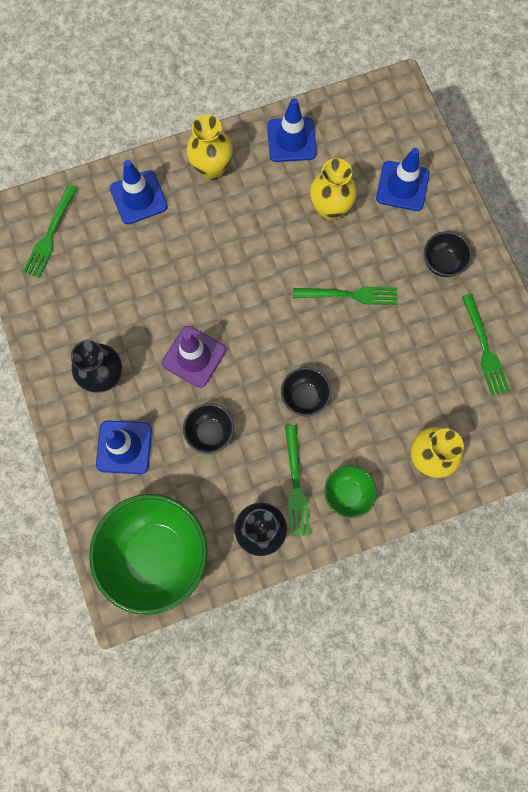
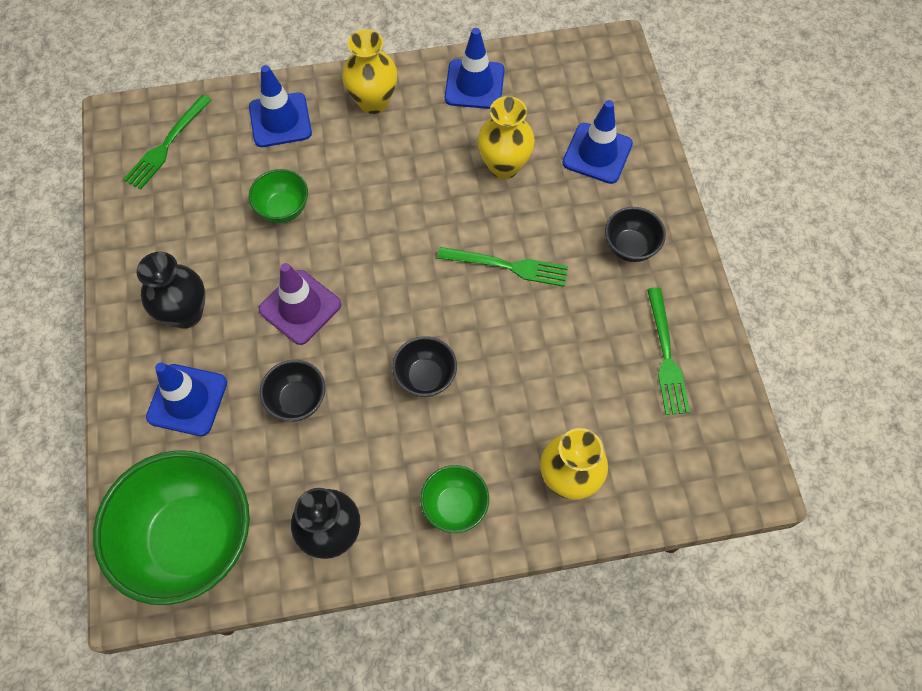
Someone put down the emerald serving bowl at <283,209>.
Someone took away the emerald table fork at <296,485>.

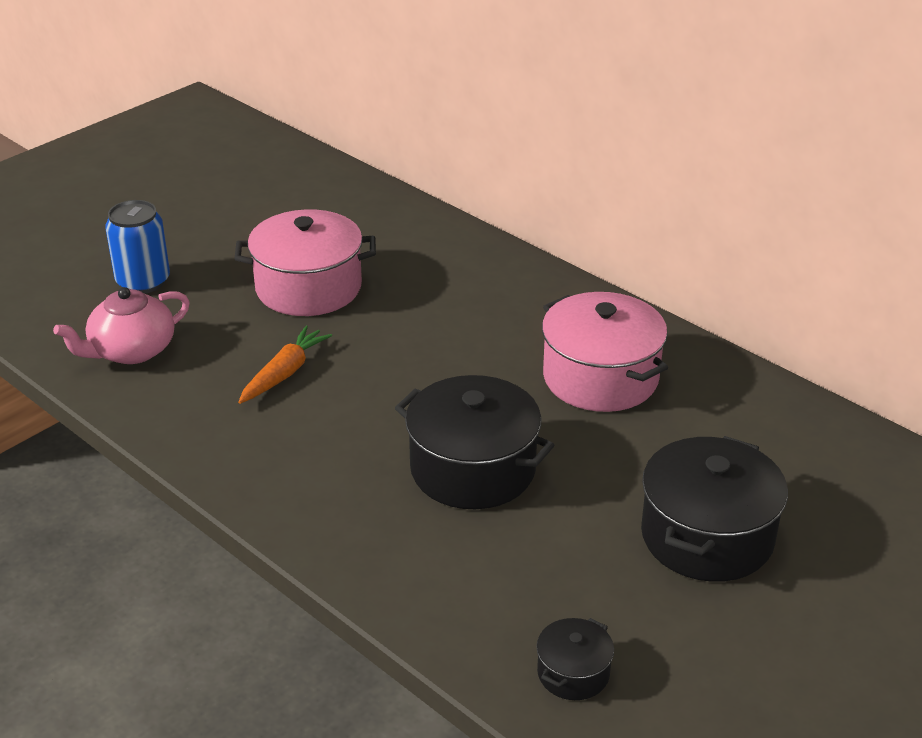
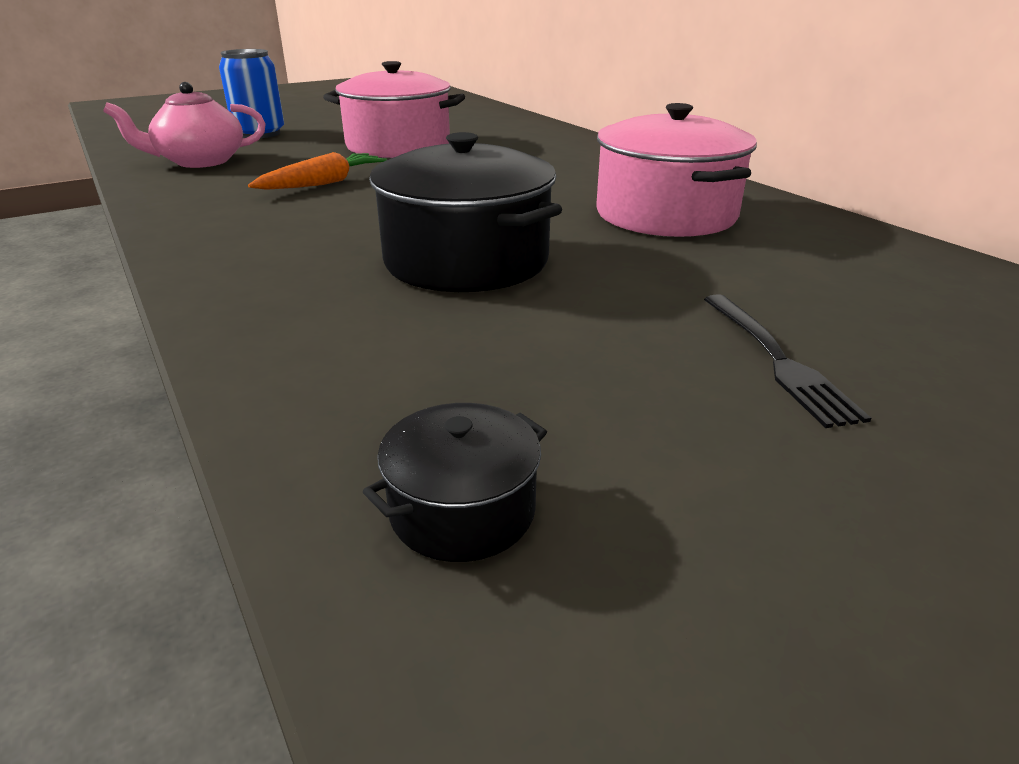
Someone swapped the black cooking pot at <707,536> for the black table fork at <778,360>.

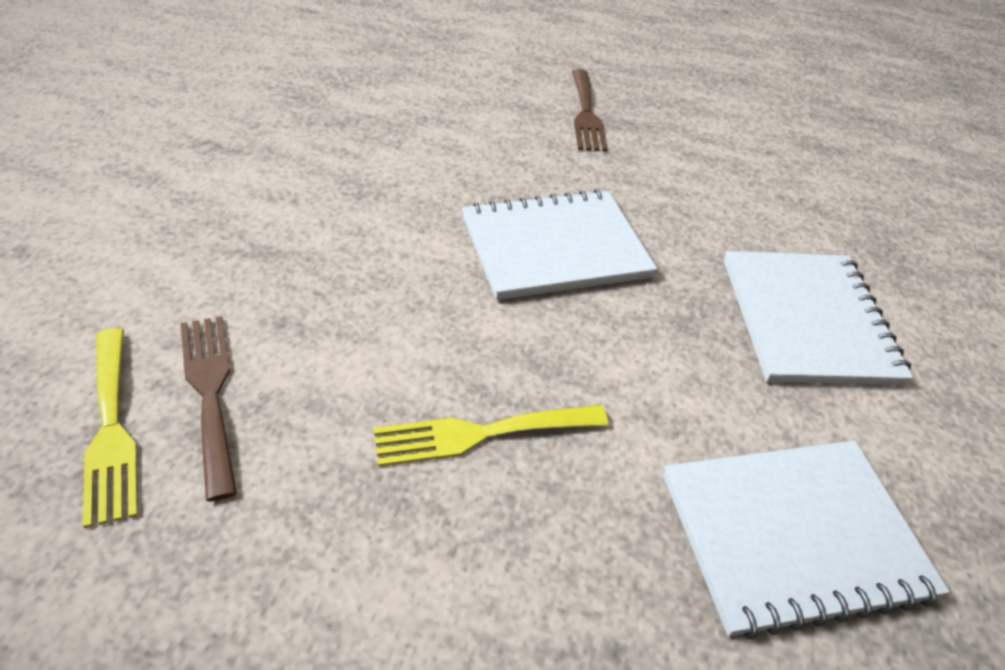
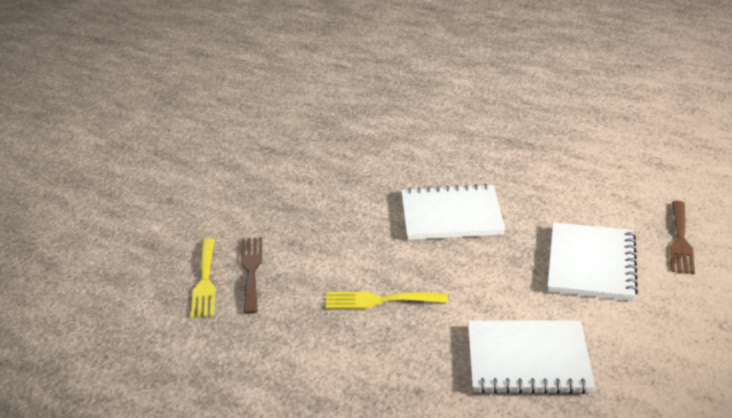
Someone carried the brown table fork from <586,114> to <680,240>.

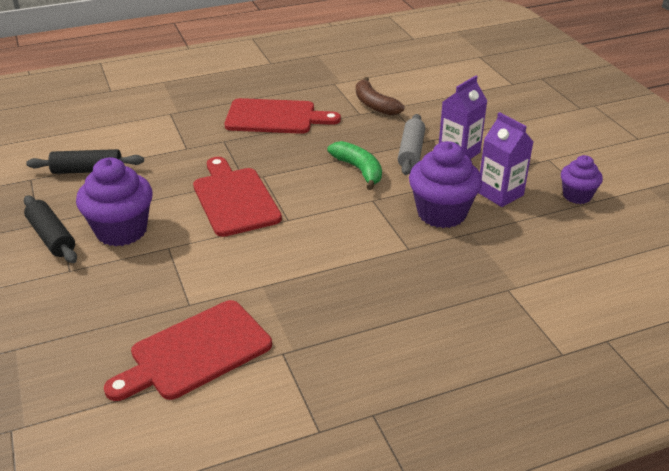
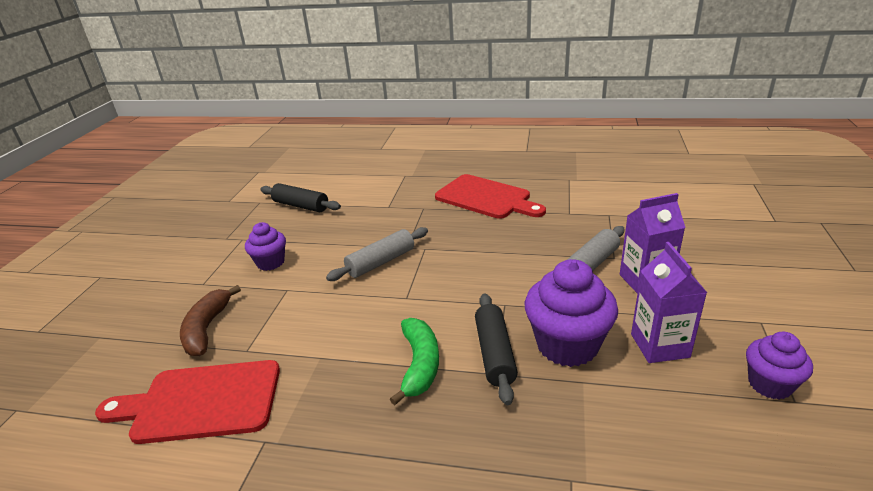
Someone carried the brown toy banana from <374,105> to <207,329>.
Someone scaled the royal purple cupcake at <121,231> by 0.59.
Someone swapped the crimson cutting board at <234,199> for the grey rolling pin at <381,262>.
Someone carried the emerald toy banana from <359,170> to <419,365>.
Someone carried the black rolling pin from <52,237> to <495,354>.

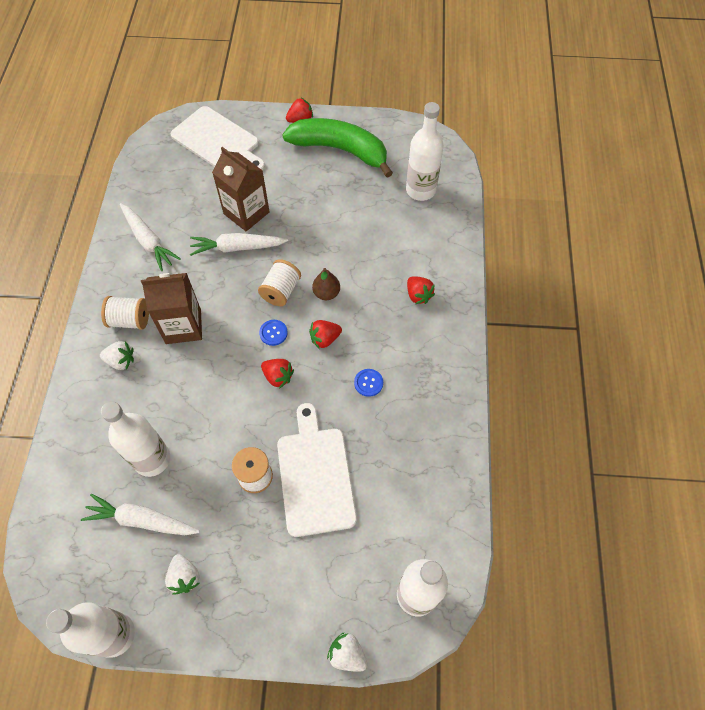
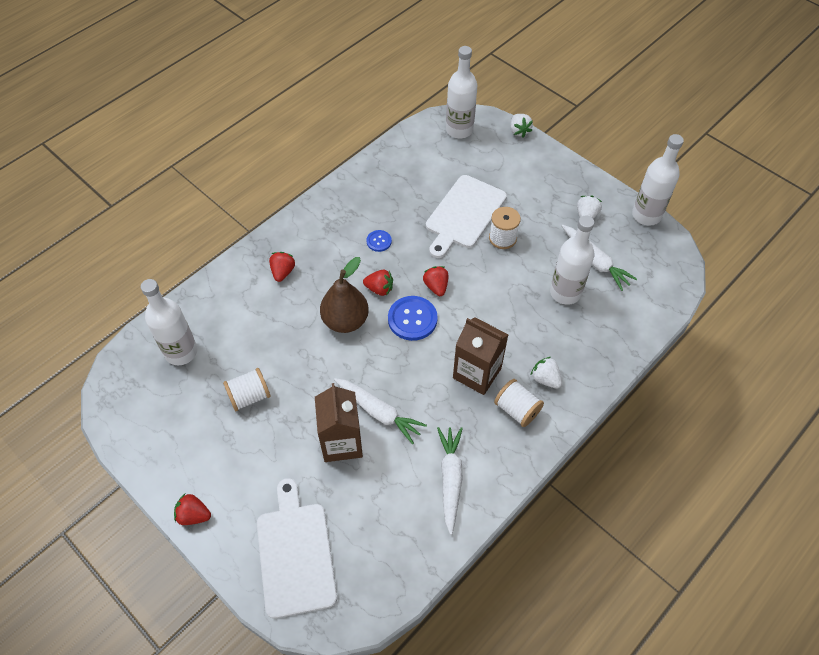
Someone carried the pure white reel of thread from <281,291> to <249,396>.
Someone scaled the brown pear at <326,293> by 1.75.
Someone scaled the cobalt sewing button at <273,333> by 1.85.
Someone took away the emerald toy banana at <340,150>.

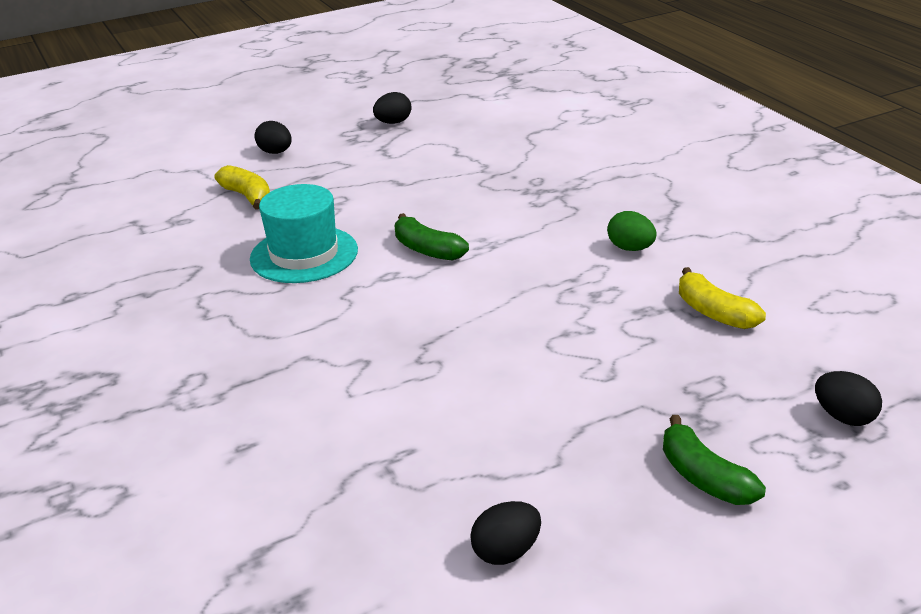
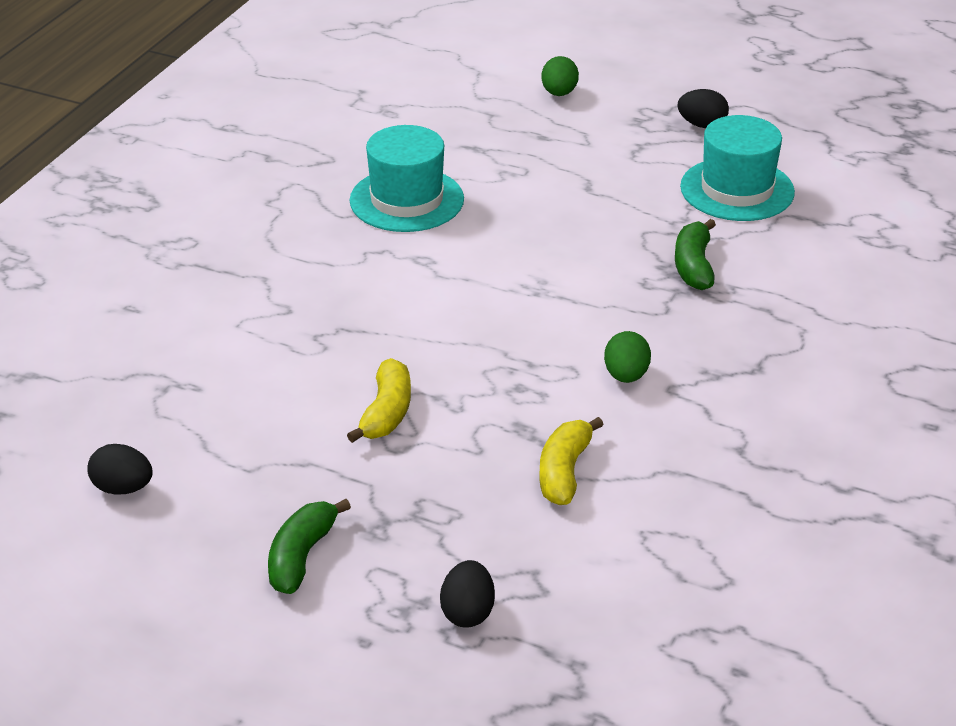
Someone carried the golden toy banana from <248,196> to <386,413>.
Someone repainted the black egg at <275,152>, which became the emerald egg at <559,93>.
Someone carried the emerald toy banana from <427,249> to <694,266>.
Someone put down the turquoise hat at <737,189>.

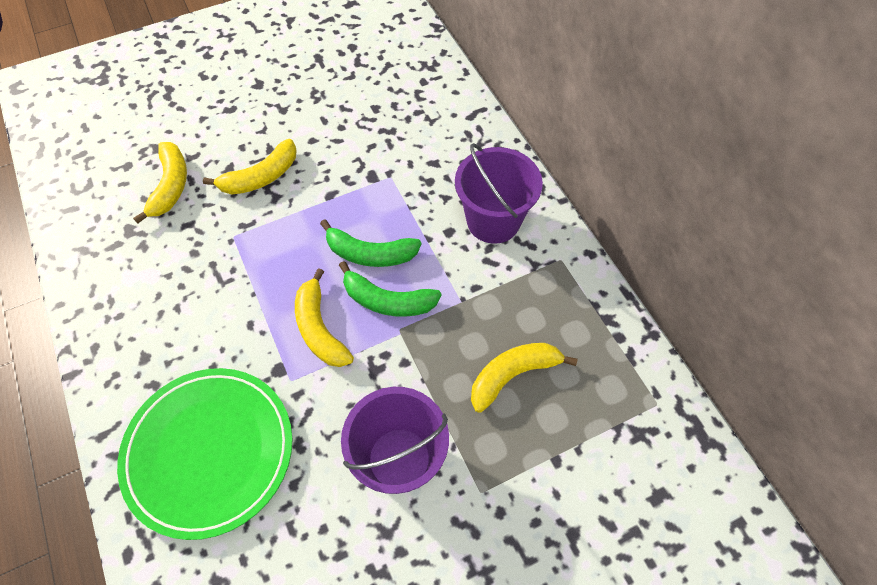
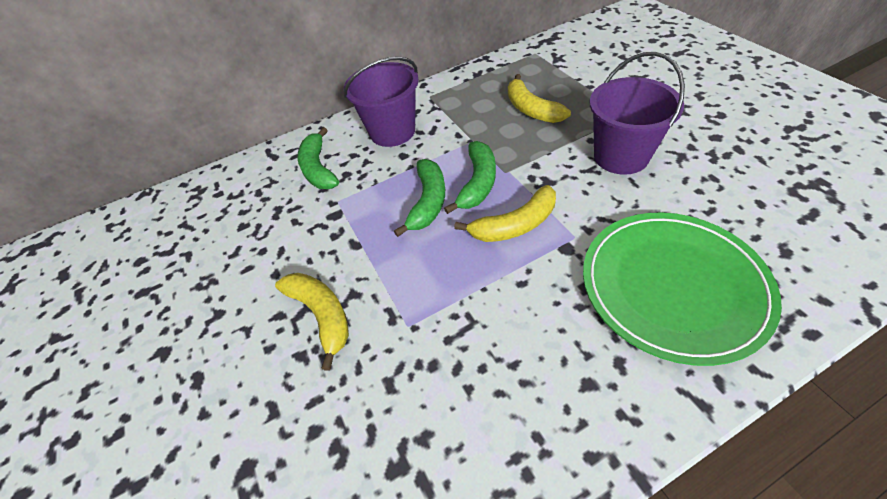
Someone put down the emerald toy banana at <318,169>.
Someone took away the golden toy banana at <171,186>.

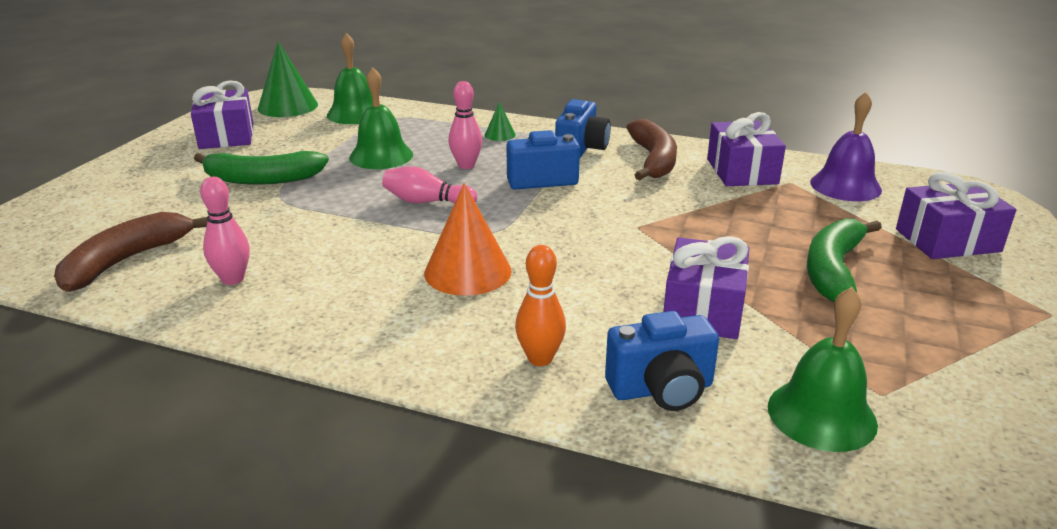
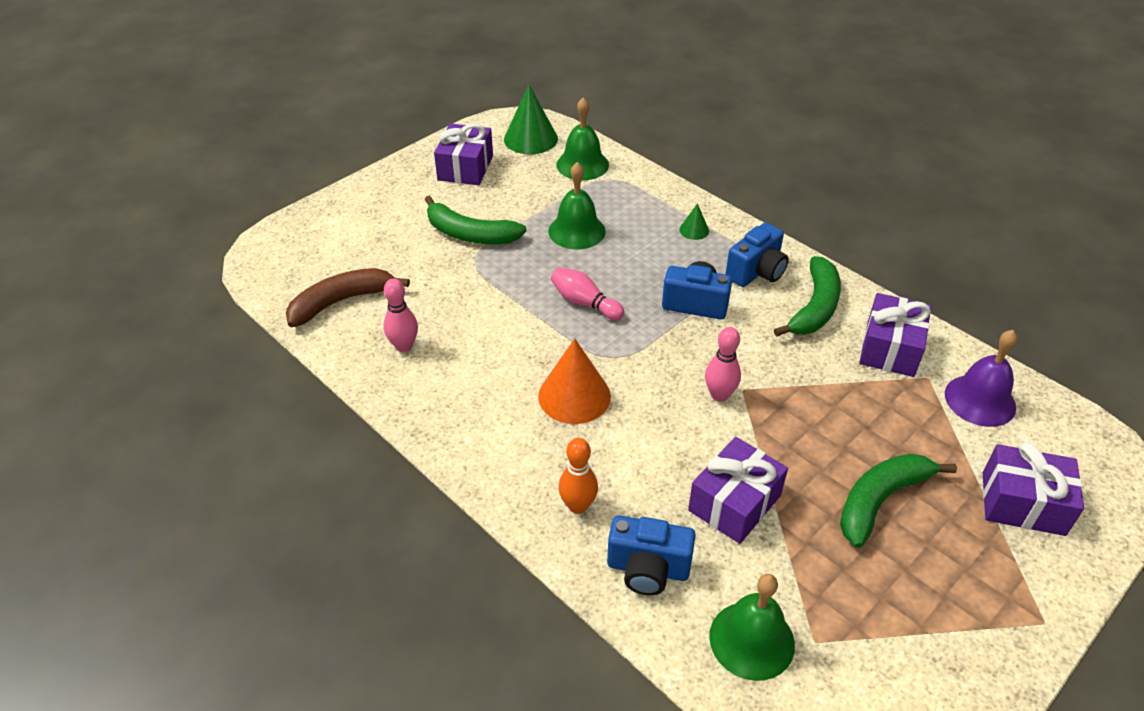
Someone carried the pink tenpin from <466,165> to <719,395>.
Someone repainted the brown toy banana at <653,160>, which became the emerald toy banana at <814,307>.

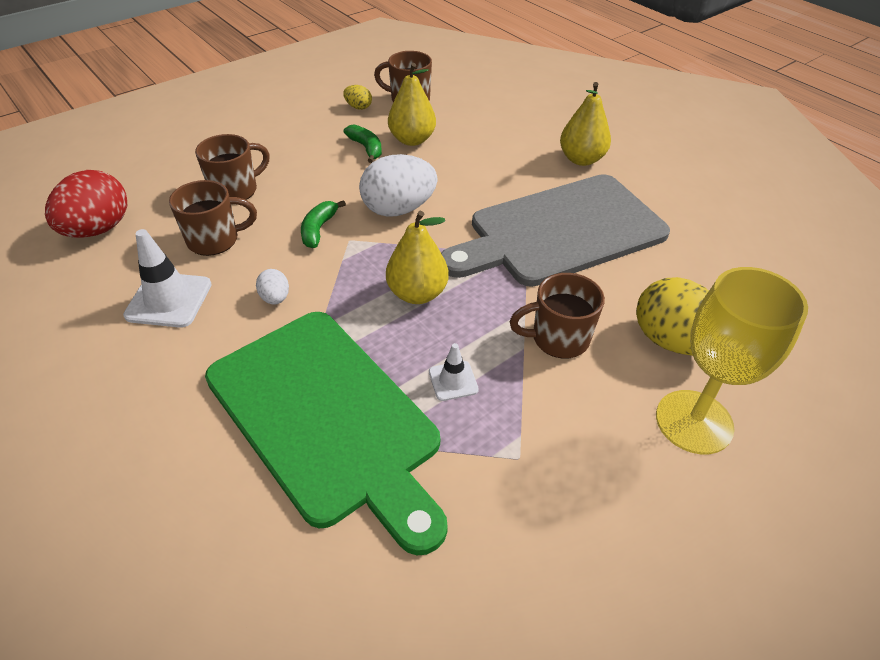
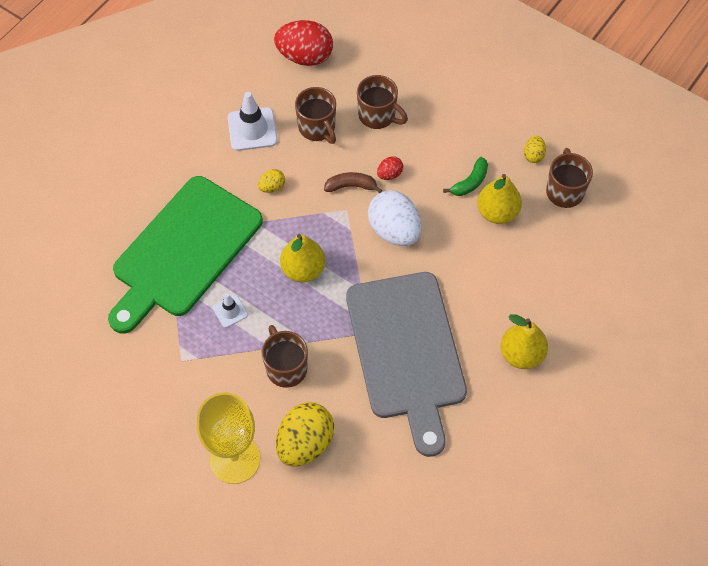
Someone repainted the pure white egg at <275,298>, which became the golden egg at <272,187>.
Someone repainted the emerald toy banana at <318,229>, which became the brown toy banana at <351,186>.
Someone rotated the grey cutting board at <560,232> by 150 degrees counterclockwise.
Someone put down the crimson egg at <389,174>.

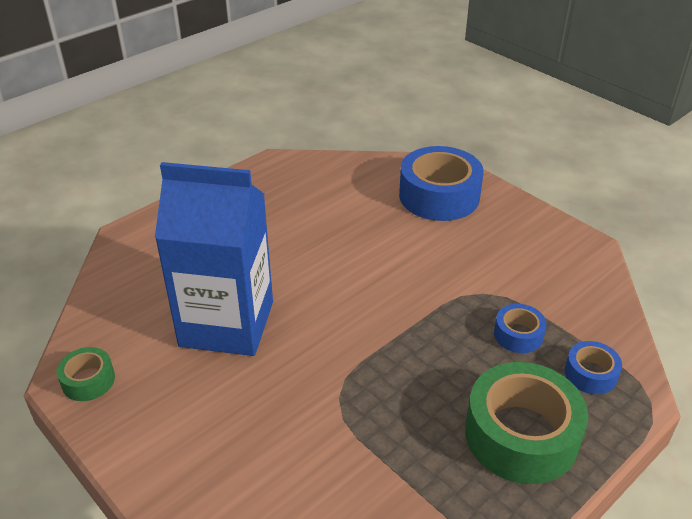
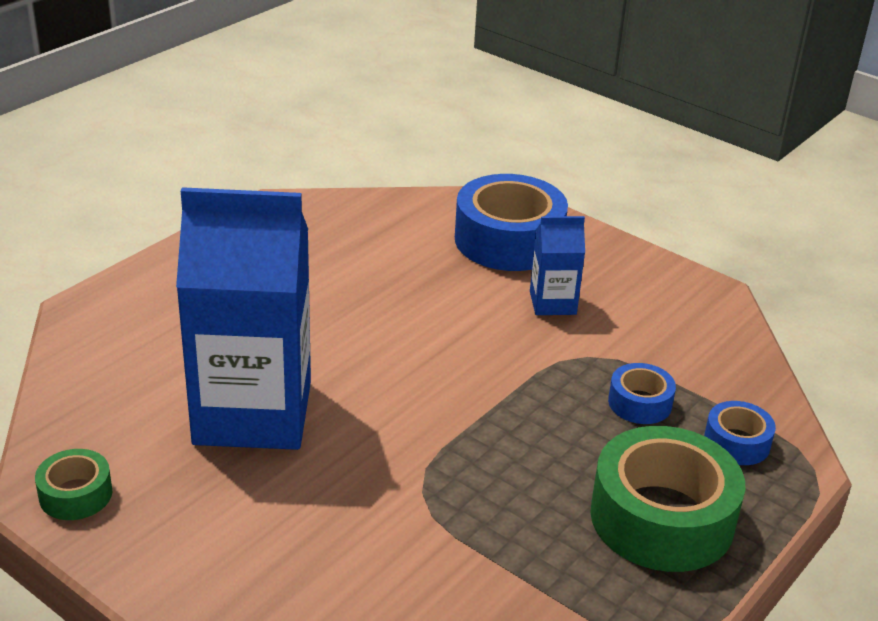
Someone put down the cobalt milk carton at <552,303>.

